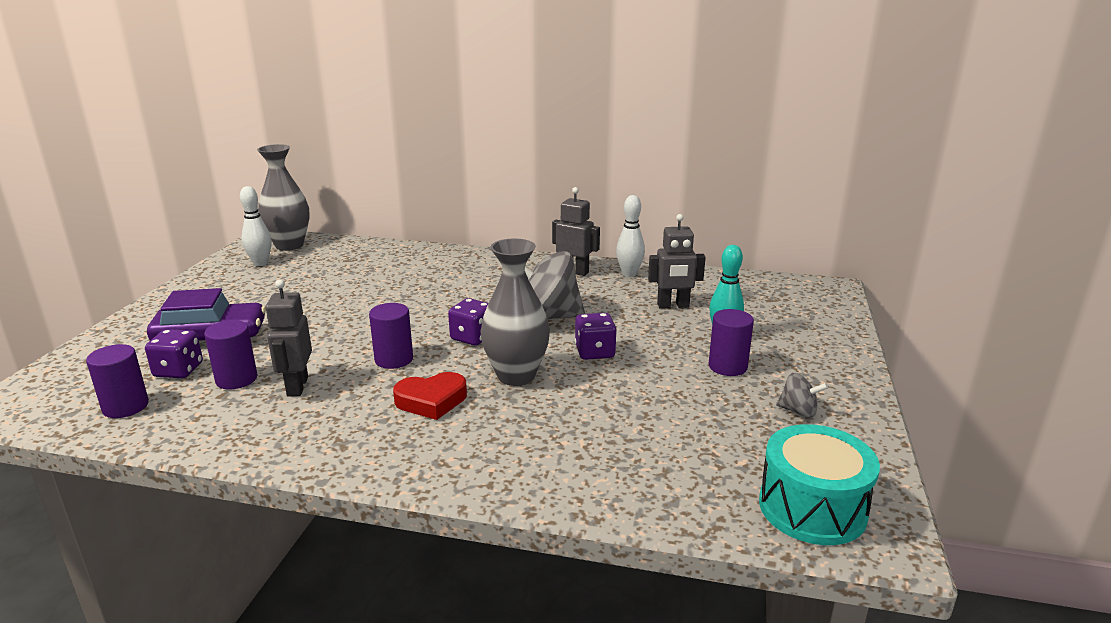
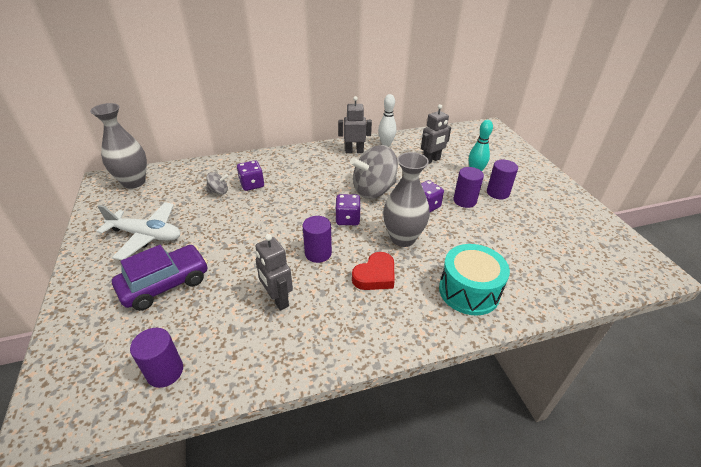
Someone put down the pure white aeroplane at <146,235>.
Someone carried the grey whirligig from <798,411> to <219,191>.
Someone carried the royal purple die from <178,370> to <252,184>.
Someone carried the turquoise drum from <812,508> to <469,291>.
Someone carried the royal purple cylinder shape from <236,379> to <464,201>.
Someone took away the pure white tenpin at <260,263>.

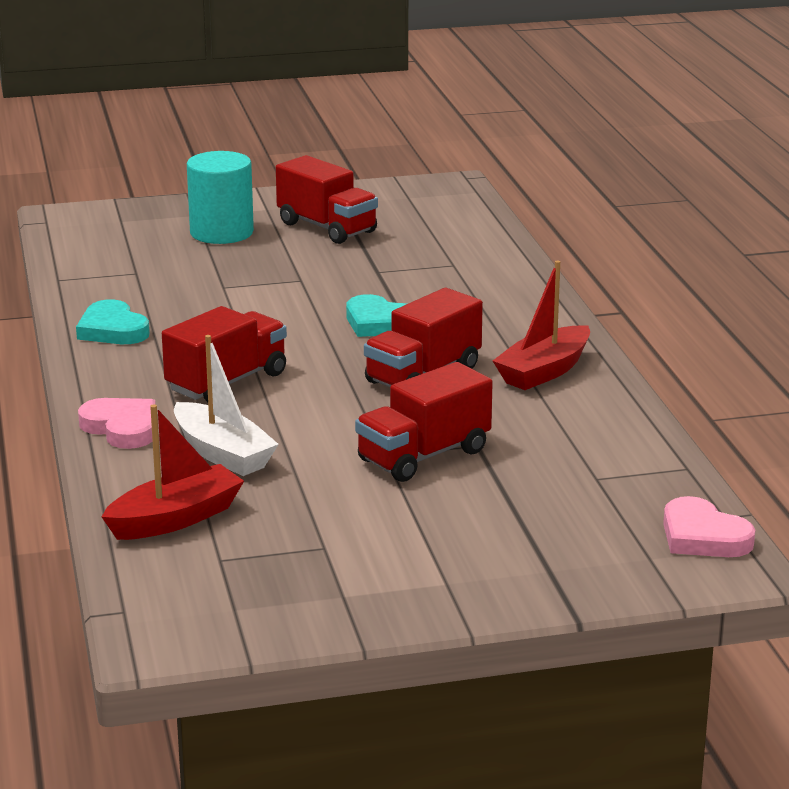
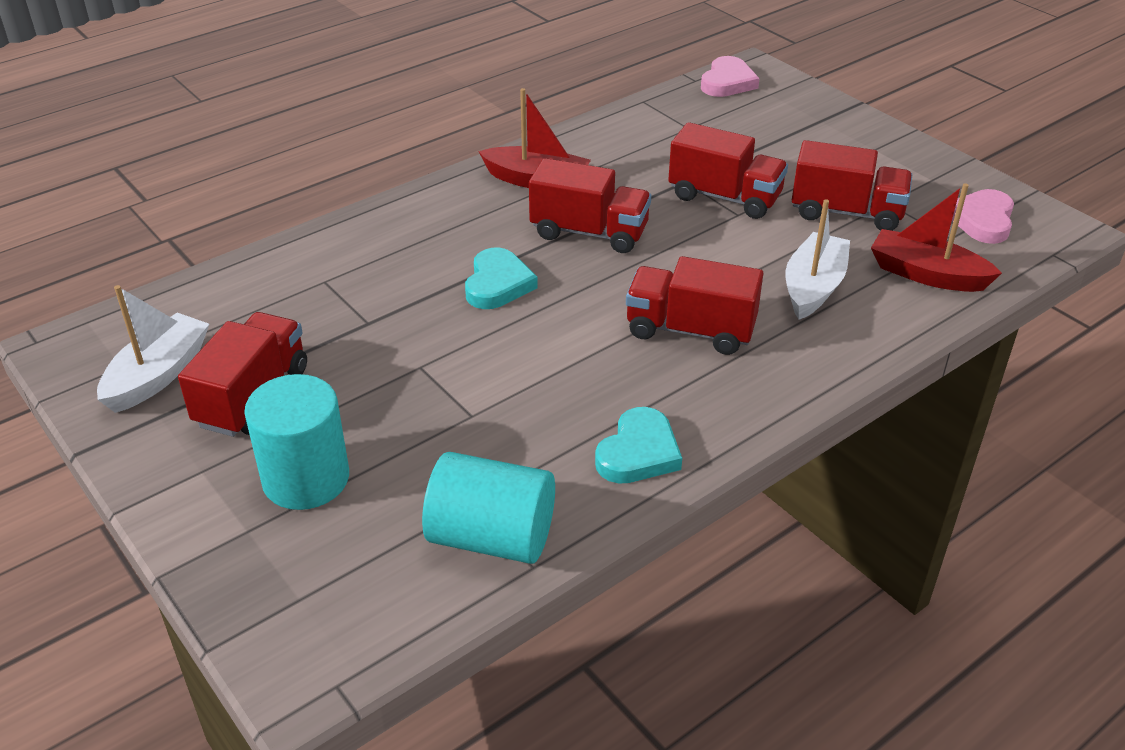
Someone put down the pure white sailboat at <158,375>.
Someone put down the turquoise cylinder shape at <491,537>.
Someone put down the crimson lorry at <846,212>.
Someone carried the pink love heart from <122,428> to <982,220>.

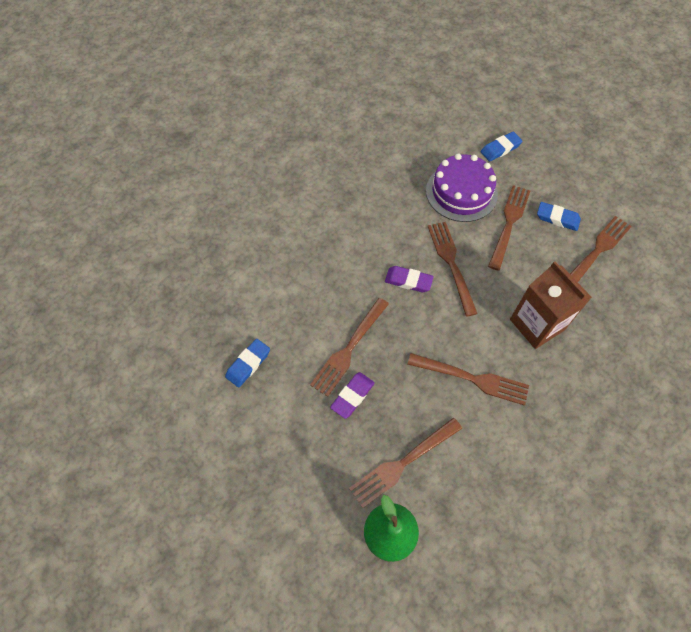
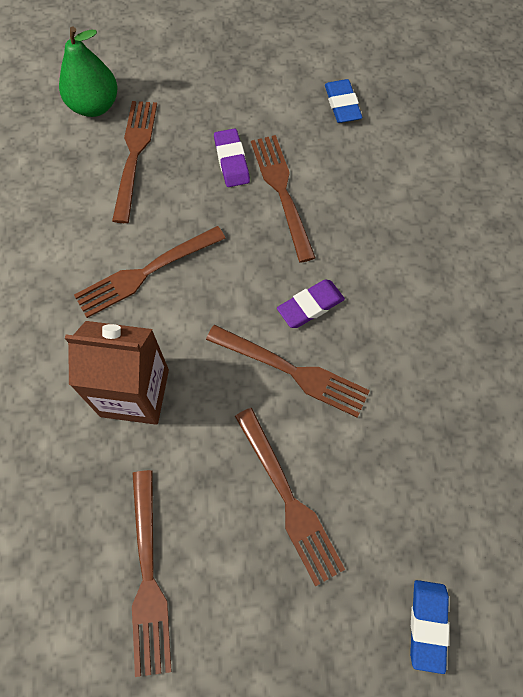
Someone took away the royal purple layer cake at <461,192>.
Someone took away the cobalt pencil eraser at <557,218>.

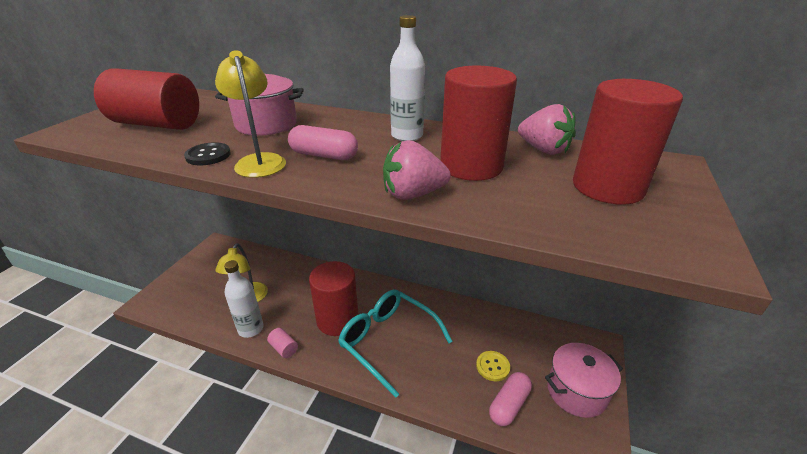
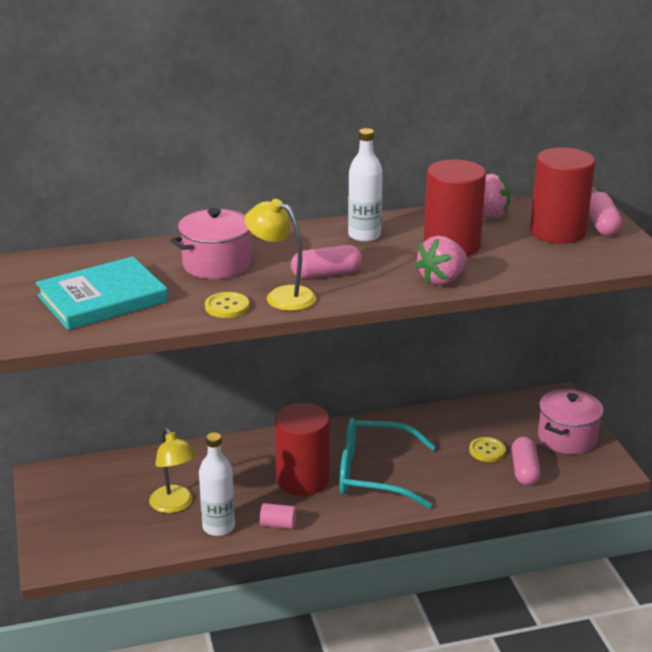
Someone swapped the crimson cylinder shape at <157,124> for the turquoise hardcover at <102,299>.
Someone repainted the black sewing button at <208,155>, which became the golden sewing button at <227,307>.
Someone put down the pink capsule at <602,225>.

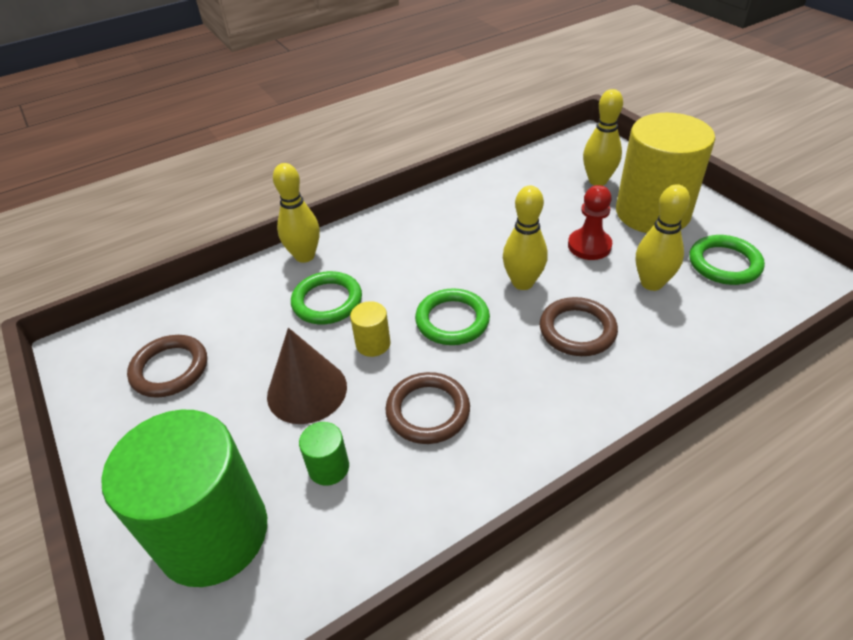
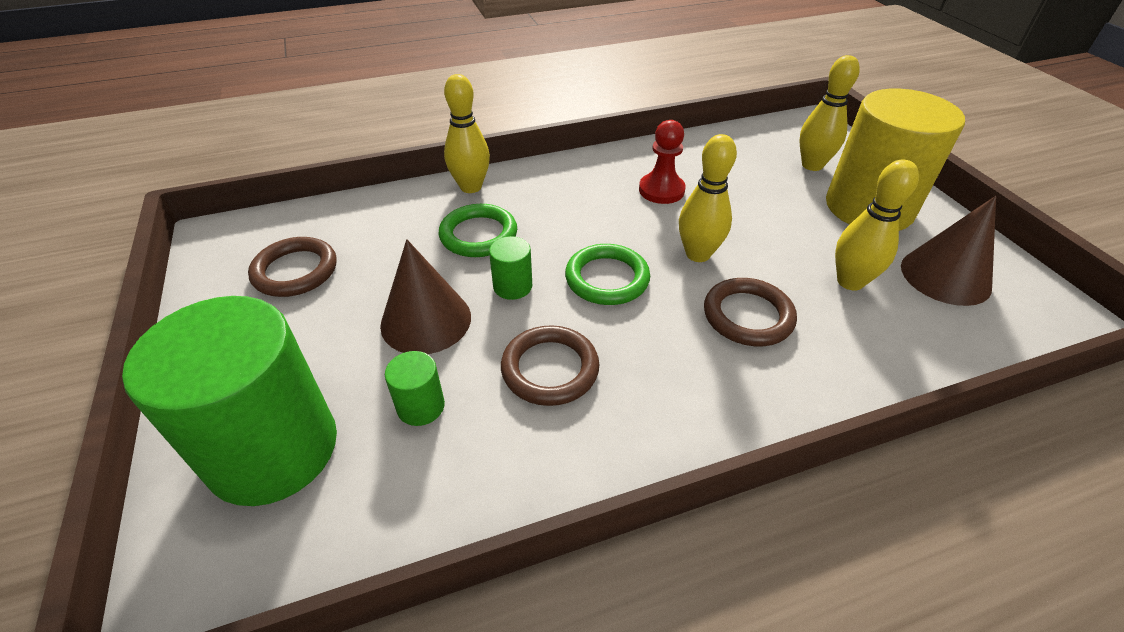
Someone repainted the golden cylinder shape at <373,344>, which became the emerald cylinder shape at <512,286>.
Someone carried the crimson chess pawn from <589,246> to <661,190>.
Someone swapped the emerald hoop at <724,263> for the brown cone at <945,276>.

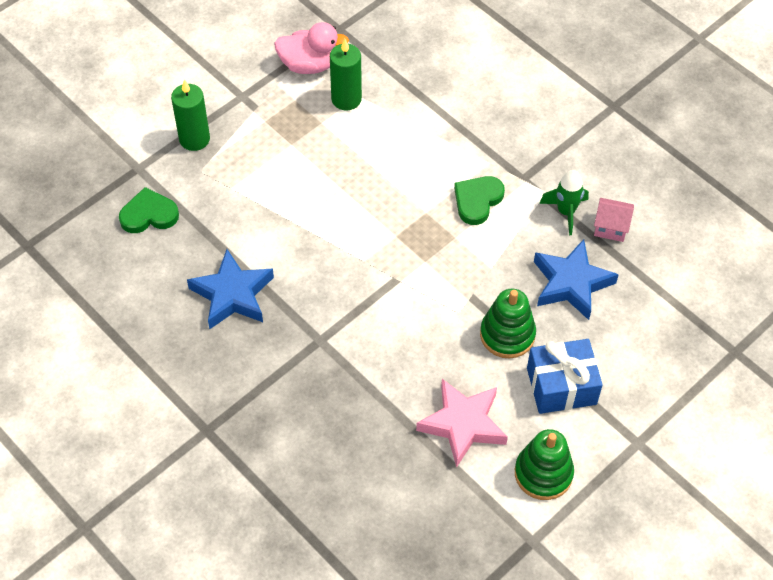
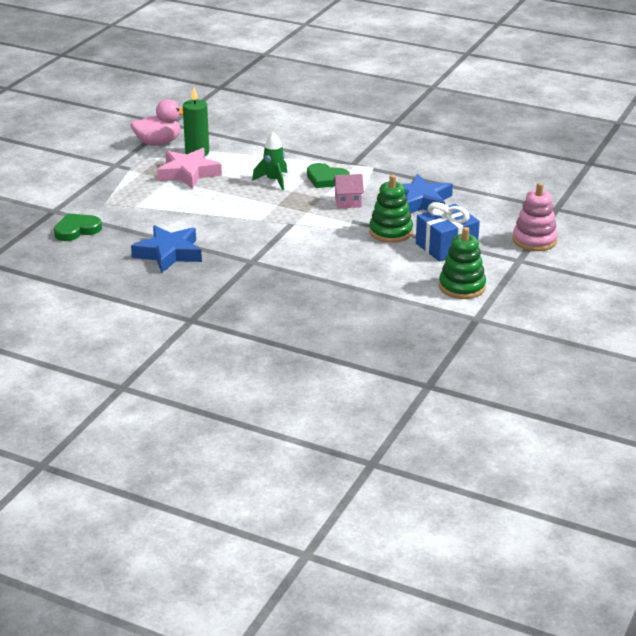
Someone carried the pink star from <463,424> to <188,173>.
Someone carried the emerald spaceship from <565,212> to <274,181>.
Someone rotated the emerald love heart at <477,201> by 75 degrees counterclockwise.
Someone carried the pink cottage from <610,227> to <348,202>.
Someone put down the pink stacking rings at <534,240>.
Someone took away the emerald pillar candle at <194,139>.

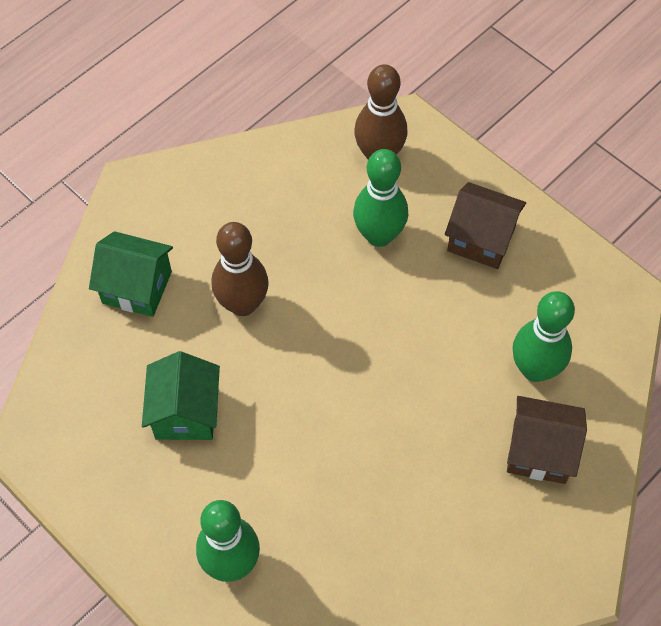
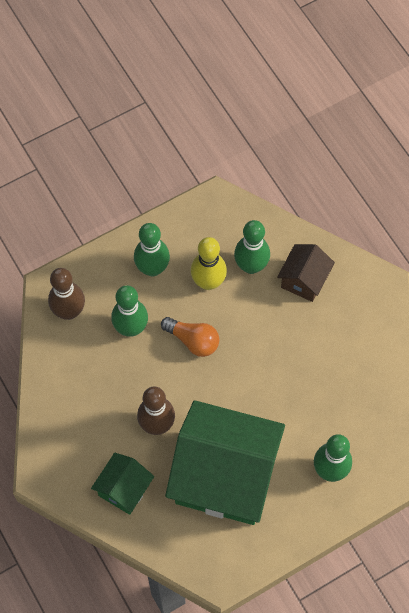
Someone swapped the brown cottage at <481,239> for the emerald tenpin at <152,268>.
Someone put down the bright orange light bulb at <193,340>.
Someone scaled the emerald cottage at <185,413> by 2.15.
Someone put down the golden tenpin at <208,282>.

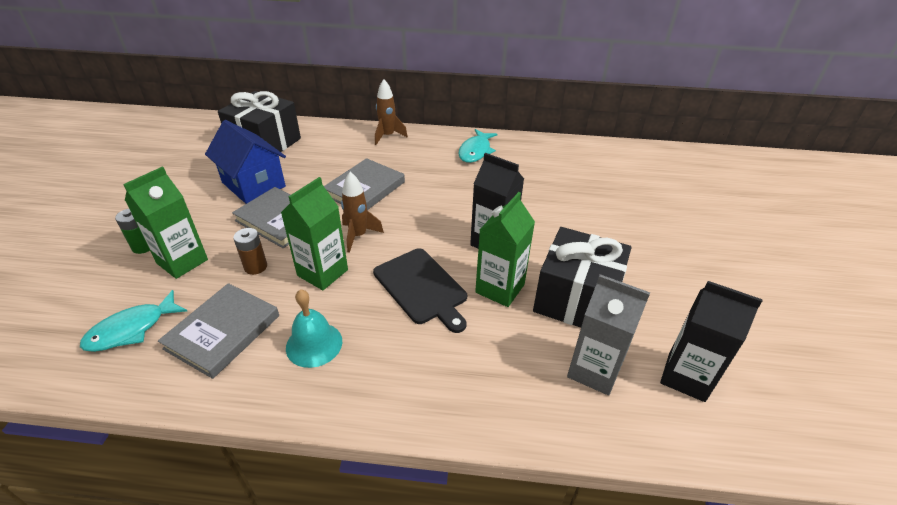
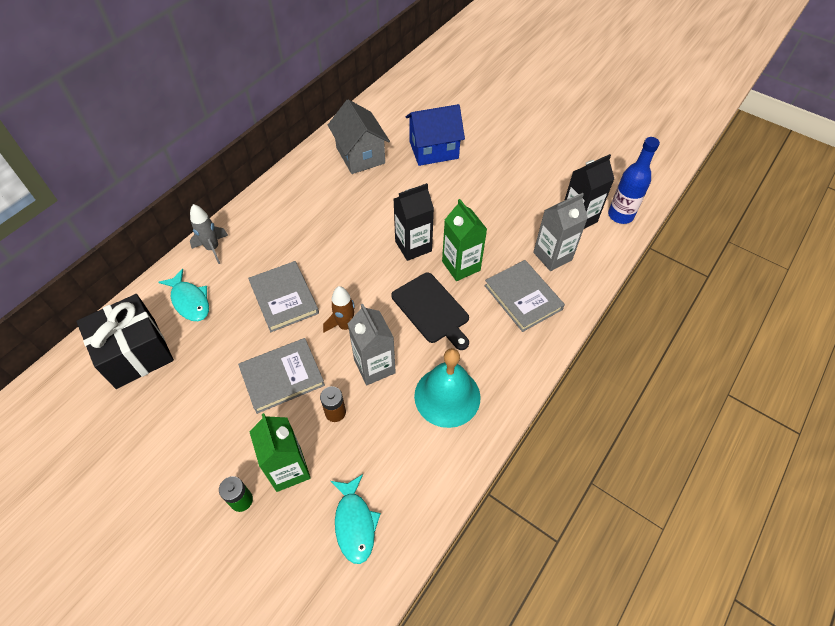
Someone carried the turquoise fish figure from <475,151> to <190,301>.
Someone repainted the brown spaceship at <387,136>, which became the grey spaceship at <213,248>.
Someone put down the grey cottage at <360,155>.
Someone repainted the emerald milk carton at <322,273>, which became the grey milk carton at <374,366>.
Someone rotated the black cutting board at <421,287> by 60 degrees clockwise.
Someone carried the cobalt cottage from <253,184> to <433,150>.
Someone scaled the turquoise hand bell at <314,344> by 1.50.
Someone carried the grey hardcover from <223,332> to <523,297>.
Someone put down the cobalt drink bottle at <620,215>.
Someone took away the black gift at <576,299>.

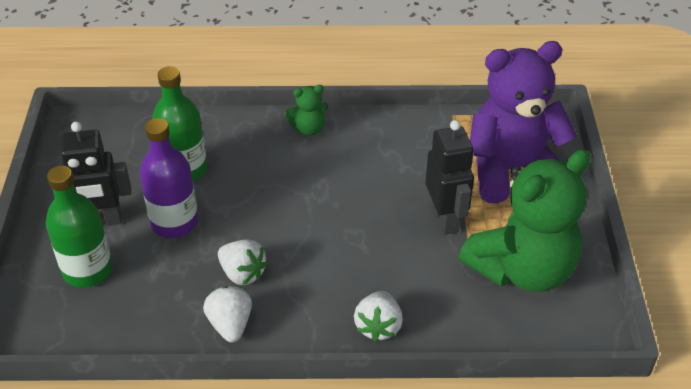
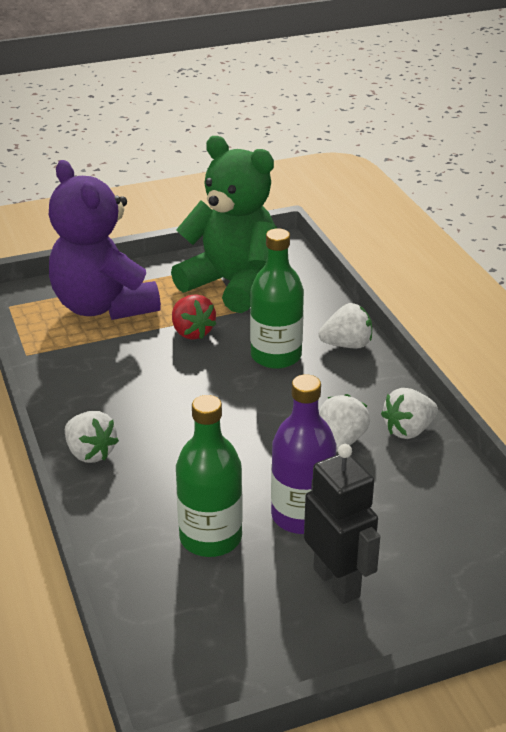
Someone swapped the emerald teddy at <308,129> for the pure white strawberry at <90,453>.
Someone swapped the black toy robot at <445,219> for the crimson strawberry at <192,332>.
Someone carried the emerald drink bottle from <88,270> to <276,356>.

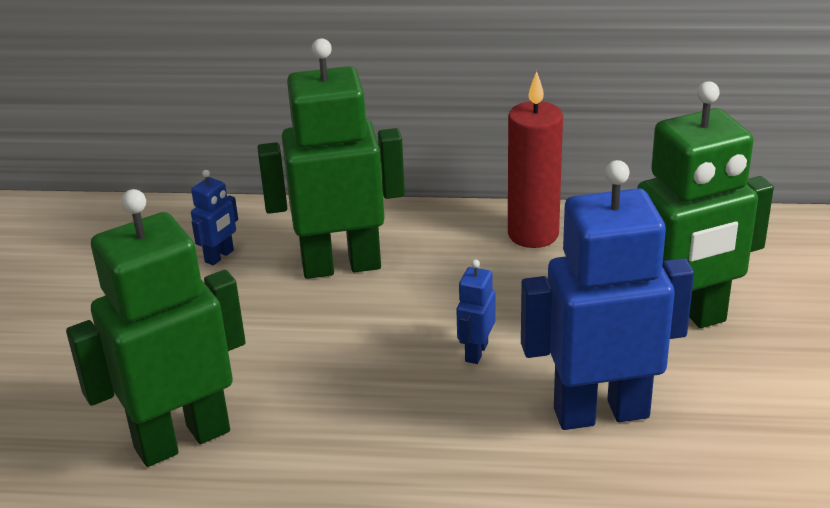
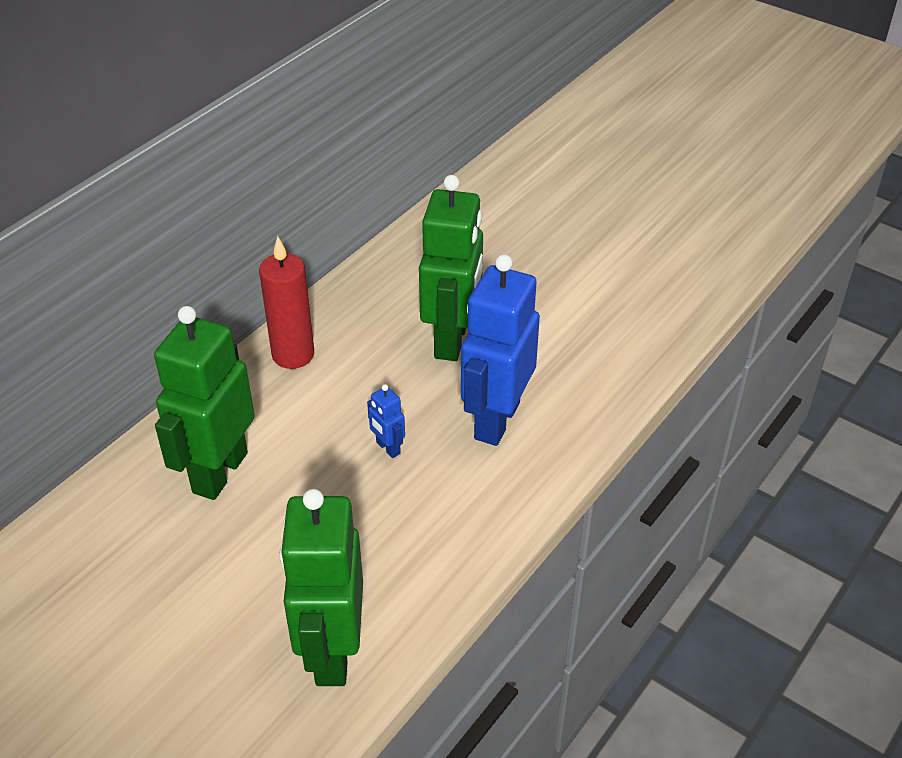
Someone took away the cobalt toy robot at <219,256>.

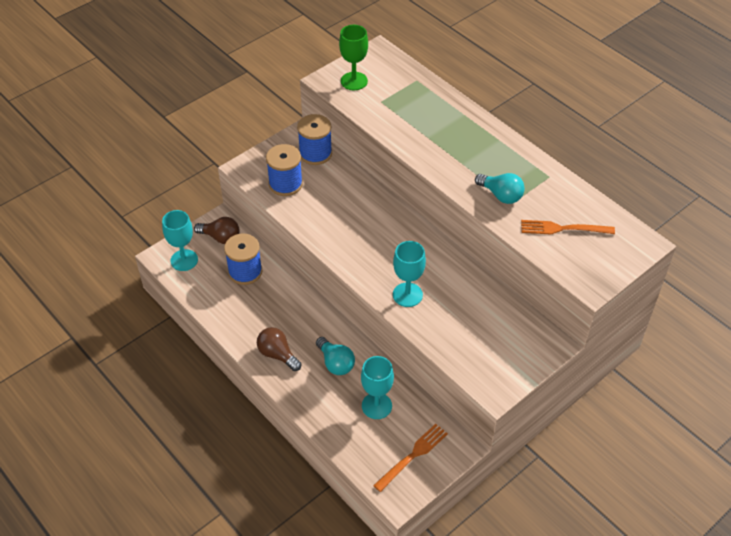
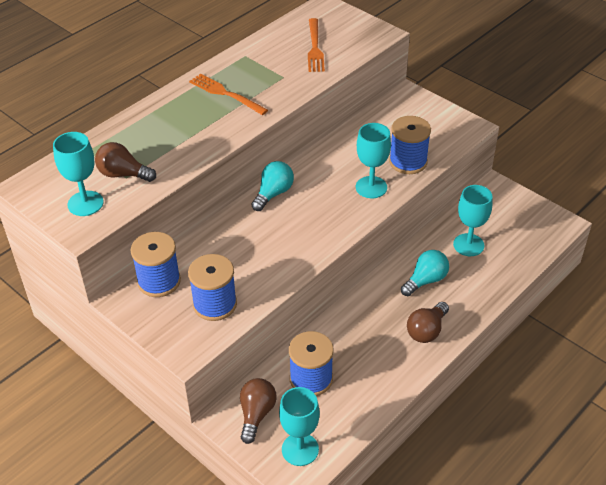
Someone repainted the emerald goblet at <354,81>, which became the turquoise goblet at <85,203>.
Someone put down the brown light bulb at <123,174>.
Someone carried the bright orange table fork from <413,455> to <225,94>.
Someone carried the turquoise light bulb from <501,195> to <273,193>.
Someone put down the cobalt reel of thread at <408,162>.

